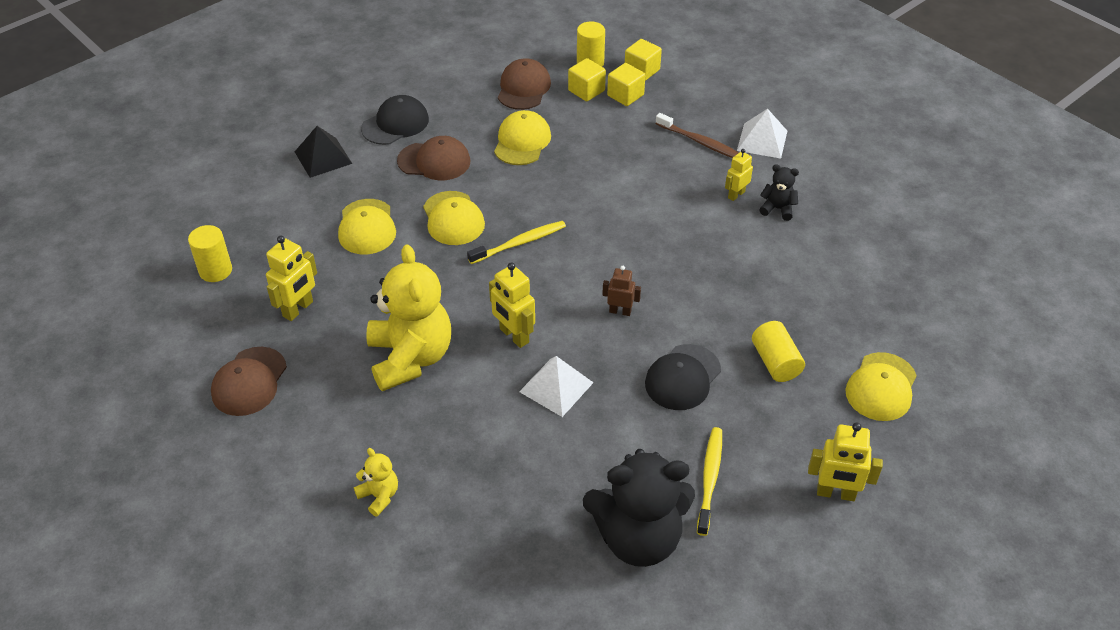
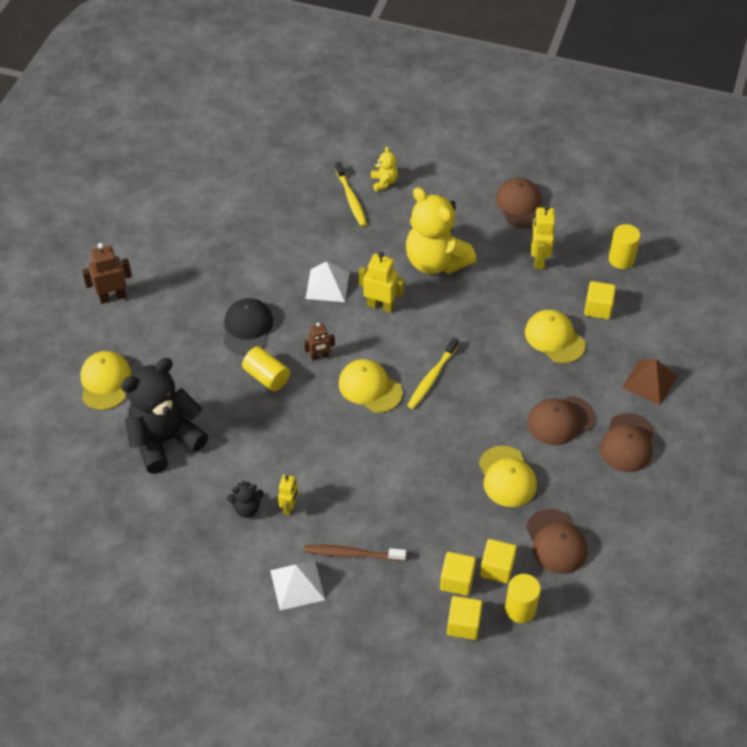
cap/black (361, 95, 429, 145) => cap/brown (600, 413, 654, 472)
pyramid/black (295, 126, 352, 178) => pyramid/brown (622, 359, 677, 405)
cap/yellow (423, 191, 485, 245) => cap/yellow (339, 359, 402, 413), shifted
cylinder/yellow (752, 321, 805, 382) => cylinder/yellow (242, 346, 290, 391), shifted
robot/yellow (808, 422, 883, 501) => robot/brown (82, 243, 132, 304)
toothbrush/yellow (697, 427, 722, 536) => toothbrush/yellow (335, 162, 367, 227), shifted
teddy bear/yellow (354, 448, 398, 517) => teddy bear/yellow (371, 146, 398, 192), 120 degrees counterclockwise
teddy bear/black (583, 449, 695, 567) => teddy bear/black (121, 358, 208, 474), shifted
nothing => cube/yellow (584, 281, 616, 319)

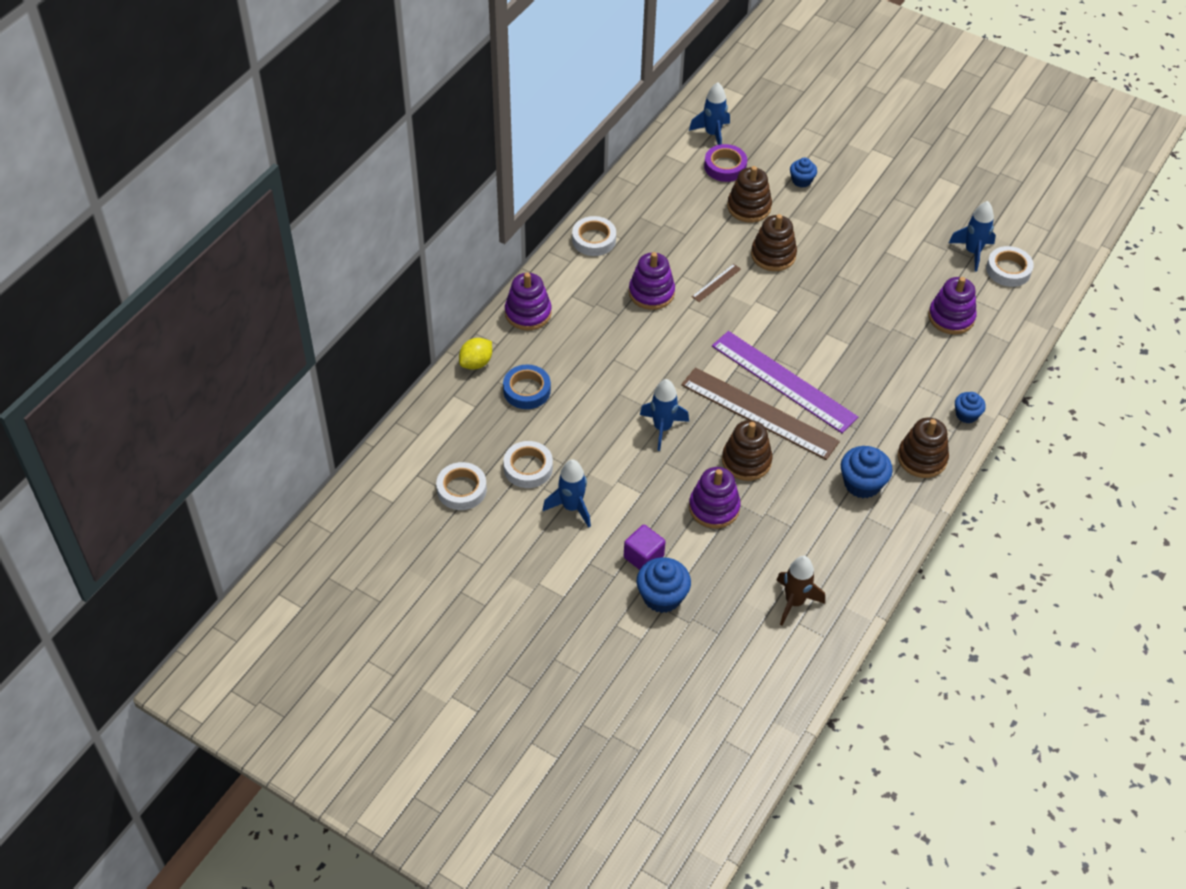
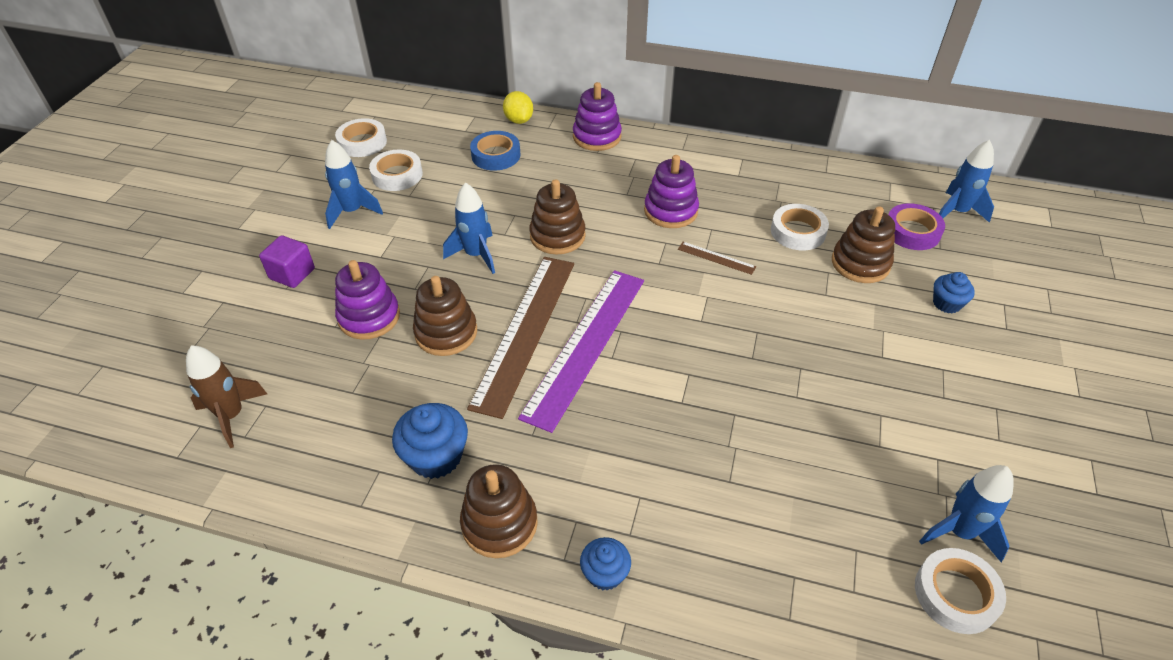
stacking toy/brown (751, 214, 797, 271) => stacking toy/brown (529, 179, 586, 255), shifted
tape/white (572, 216, 616, 256) => tape/white (771, 204, 829, 251), shifted
stacking toy/purple (928, 277, 977, 335) => nothing
lemon/yellow (459, 338, 492, 370) => lemon/yellow (503, 91, 533, 124), 45 degrees clockwise
cupcake/blue (637, 557, 691, 613) => nothing

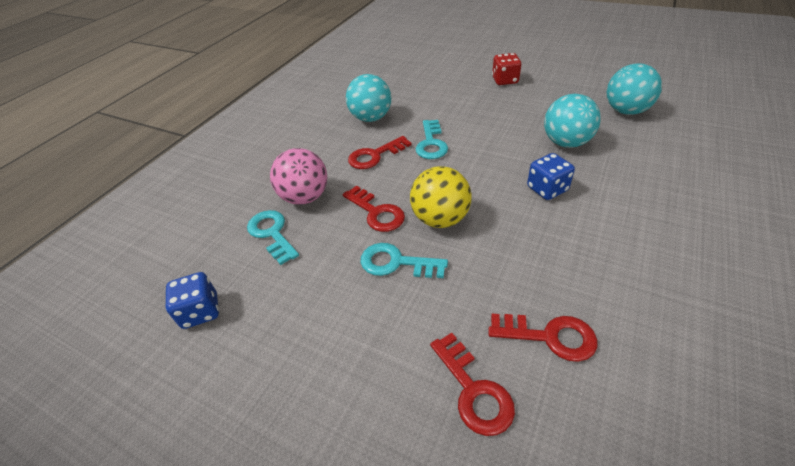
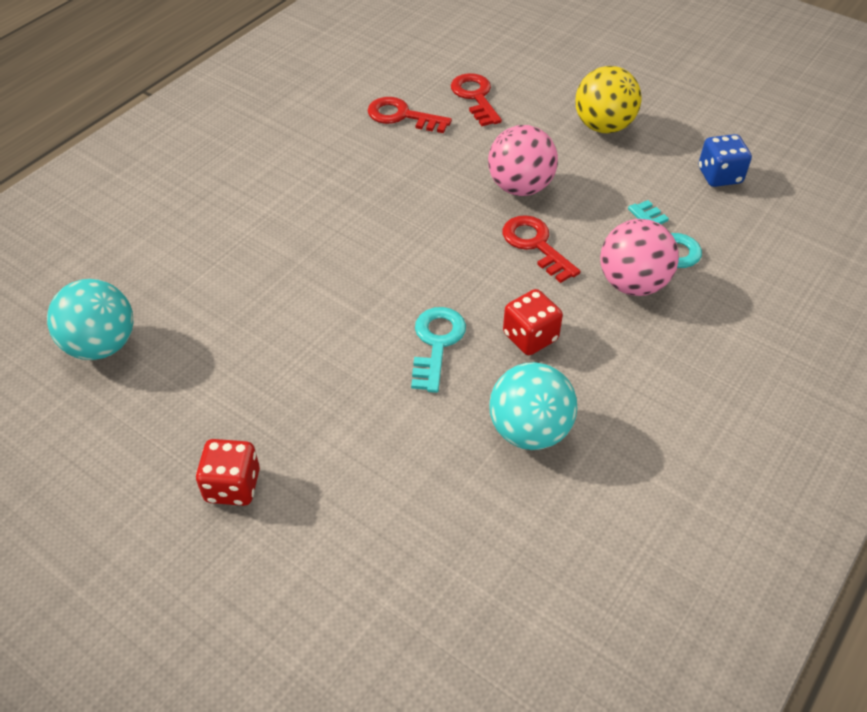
ball/turquoise (544, 94, 601, 148) => nothing
key/red (348, 136, 412, 169) => dice/red (503, 289, 563, 355)
dice/blue (527, 153, 575, 200) => nothing
ball/yellow (410, 166, 472, 228) => ball/yellow (575, 66, 642, 133), shifted
key/turquoise (360, 243, 448, 278) => ball/pink (488, 125, 558, 196)

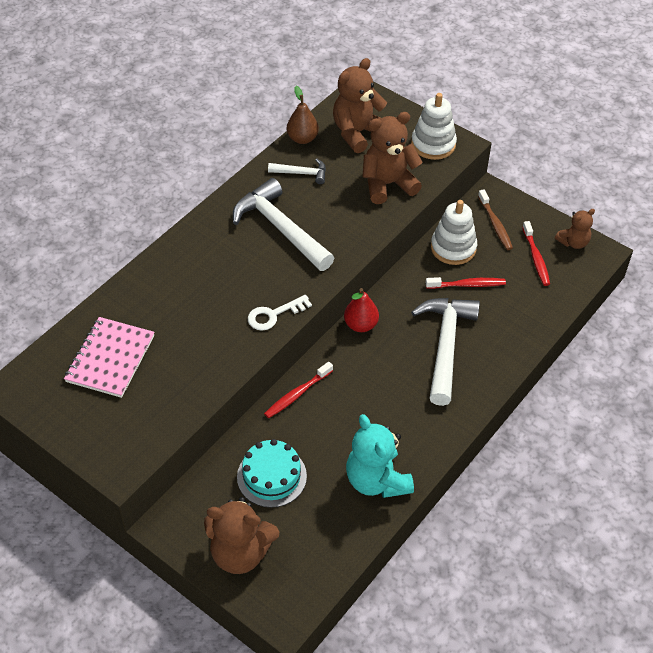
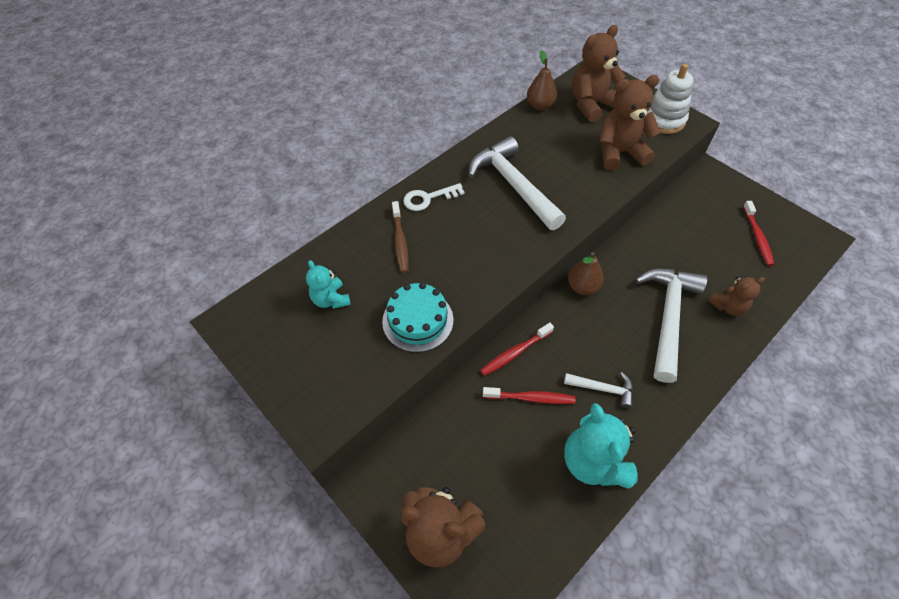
hammer/white (268, 159, 326, 184) => hammer/white (564, 372, 633, 409), shifted
toothbrush/brown (478, 189, 513, 250) => toothbrush/brown (392, 201, 408, 273), shifted
stacking toy/white (431, 200, 477, 265) => nothing
teddy bear/brown (555, 209, 595, 249) => teddy bear/brown (708, 276, 765, 316), shifted
toothbrush/red (426, 277, 506, 289) => toothbrush/red (483, 387, 576, 404), shifted
pear/red (344, 288, 379, 332) => pear/brown (568, 252, 604, 295)
key/white (248, 295, 312, 331) => key/white (403, 183, 465, 211), shifted
notebook/pink (64, 317, 155, 398) => teddy bear/turquoise (306, 260, 351, 309)
cake/turquoise (237, 439, 307, 508) => cake/turquoise (382, 282, 453, 352), shifted

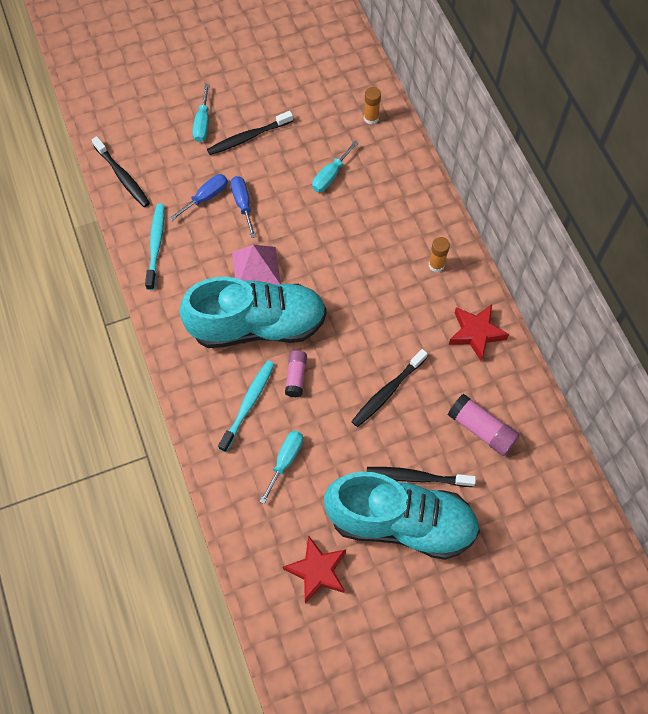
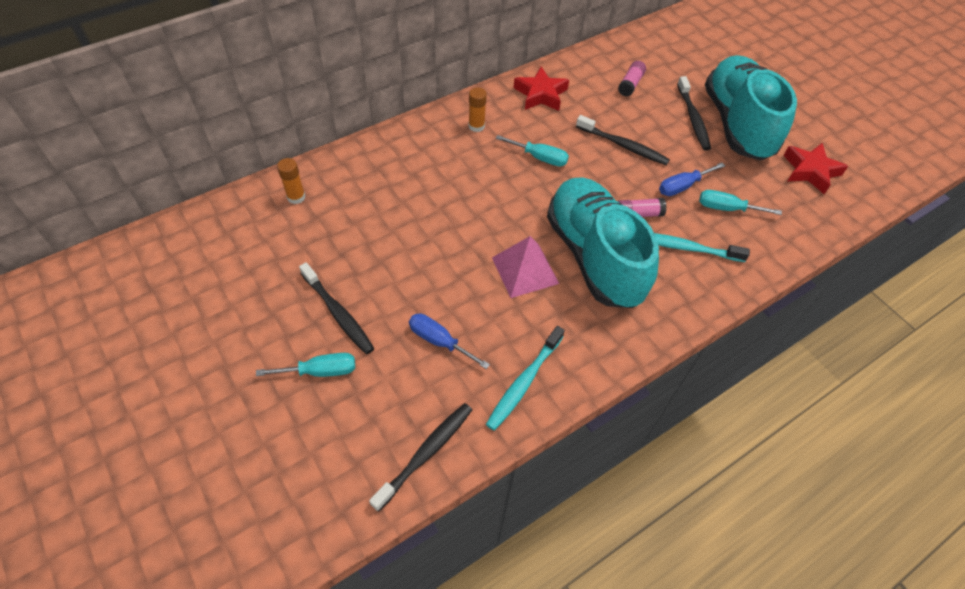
screwdriver/turquoise (312, 141, 358, 192) => screwdriver/turquoise (496, 135, 569, 167), shifted
screwdriver/blue (230, 176, 256, 238) => screwdriver/blue (659, 163, 725, 196), shifted
toothbrush/turquoise (145, 204, 164, 290) => toothbrush/turquoise (486, 326, 565, 431), 45 degrees counterclockwise
glue stick/pink (448, 394, 520, 456) => glue stick/pink (618, 61, 646, 97), x0.66

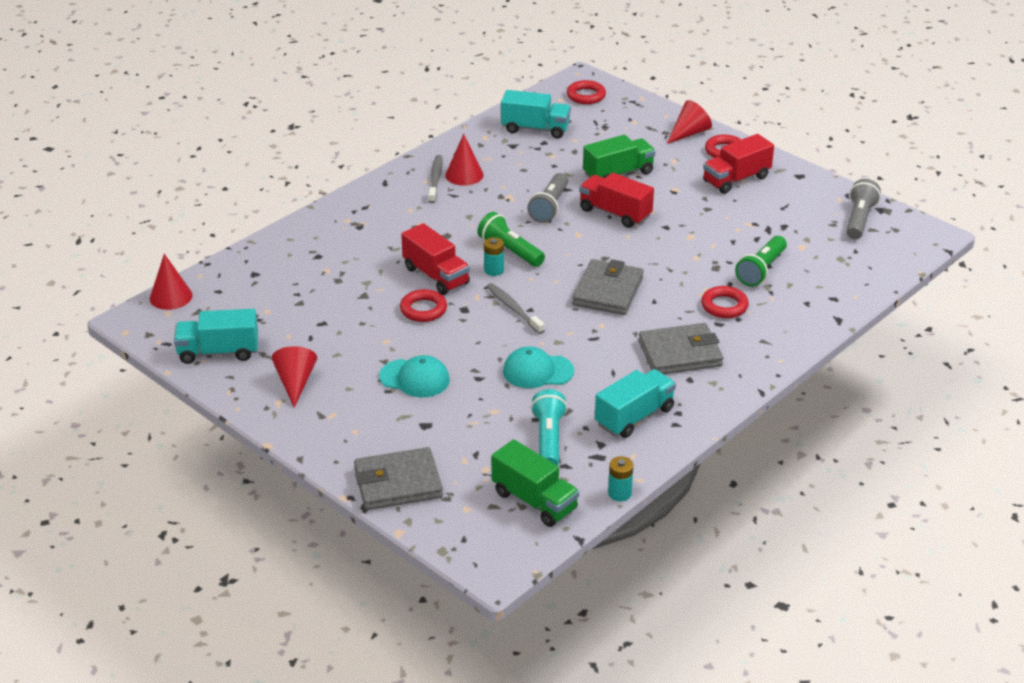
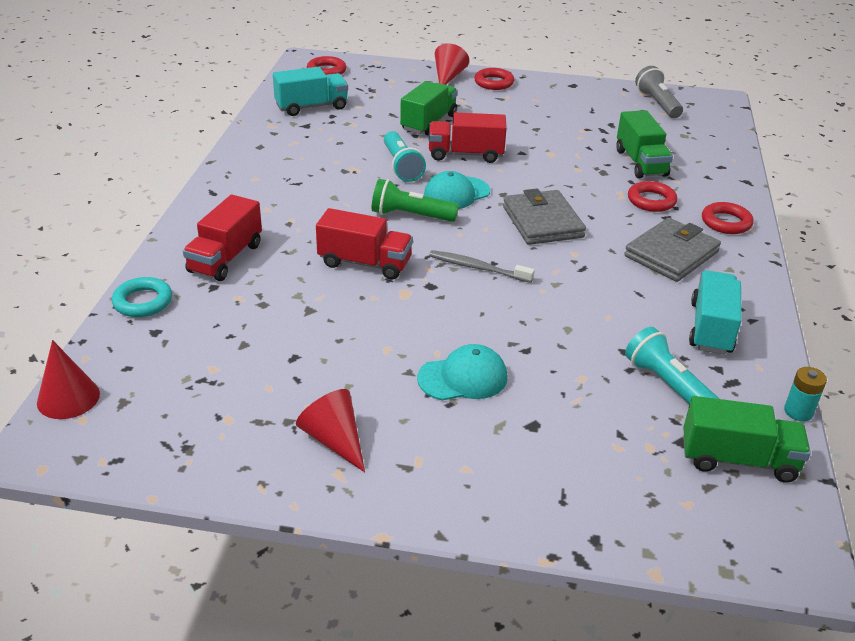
cone/red (445, 134, 484, 186) => nothing
truck/red (703, 134, 774, 194) => truck/red (183, 195, 262, 281), shifted
toothbrush/grey (428, 155, 443, 203) => nothing
flashlight/grey (527, 173, 568, 223) => flashlight/turquoise (384, 131, 426, 182)
flashlight/green (735, 236, 787, 287) => truck/green (616, 110, 673, 178)
battery/turquoise (484, 237, 504, 276) => nothing
ring/red (400, 289, 447, 322) => ring/red (702, 202, 754, 234), shifted
truck/turquoise (174, 309, 258, 364) => nothing
cap/turquoise (503, 346, 574, 388) => cap/turquoise (424, 171, 490, 209), shifted
wallet/grey (354, 447, 443, 510) => nothing
nothing => ring/turquoise (112, 277, 172, 317)

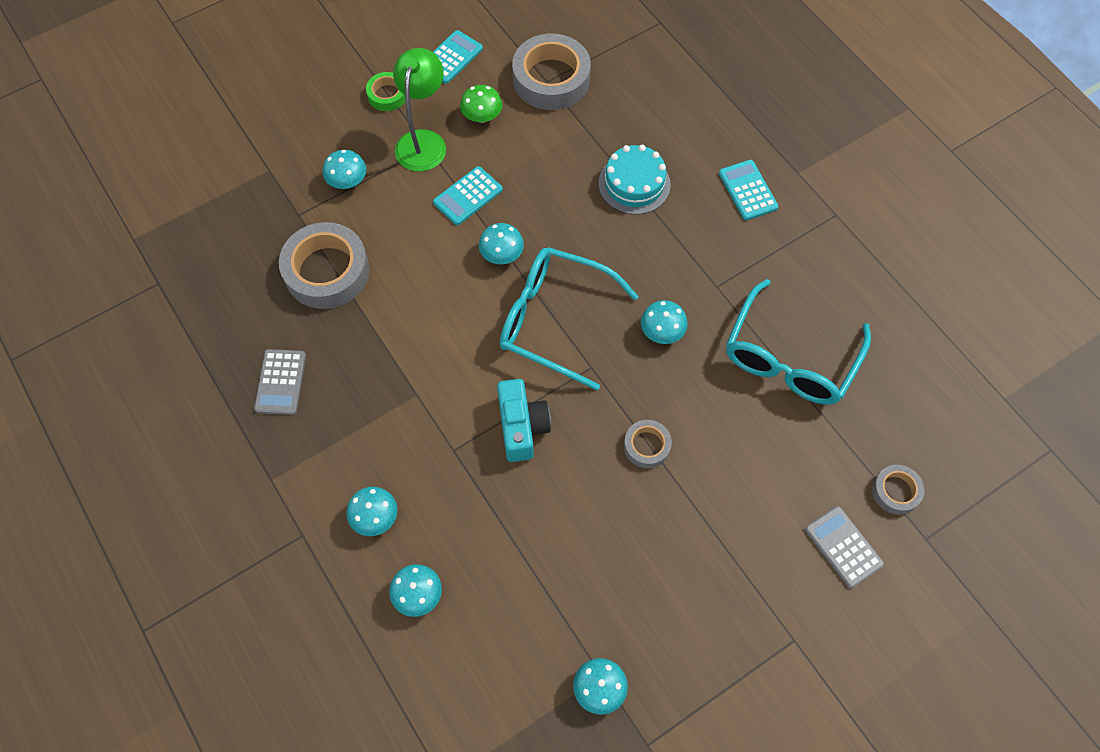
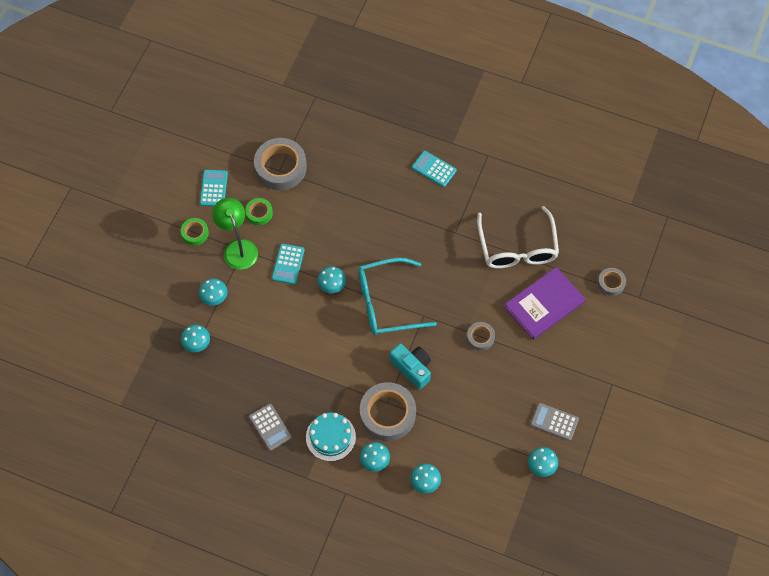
mushroom/green (460, 85, 502, 123) => tape/green (245, 198, 273, 225)
cake/turquoise (598, 145, 671, 215) => cake/turquoise (306, 412, 356, 461), shifted
tape/grey (279, 222, 369, 309) => tape/grey (360, 382, 416, 441), shifted
glasses/turquoise (726, 279, 871, 405) => glasses/white (477, 206, 559, 269)
mushroom/turquoise (641, 300, 688, 344) => mushroom/turquoise (181, 325, 210, 352), shifted
calculator/grey (805, 506, 884, 588) => calculator/grey (530, 403, 579, 441), shifted
nothing => book/purple (505, 267, 585, 340)

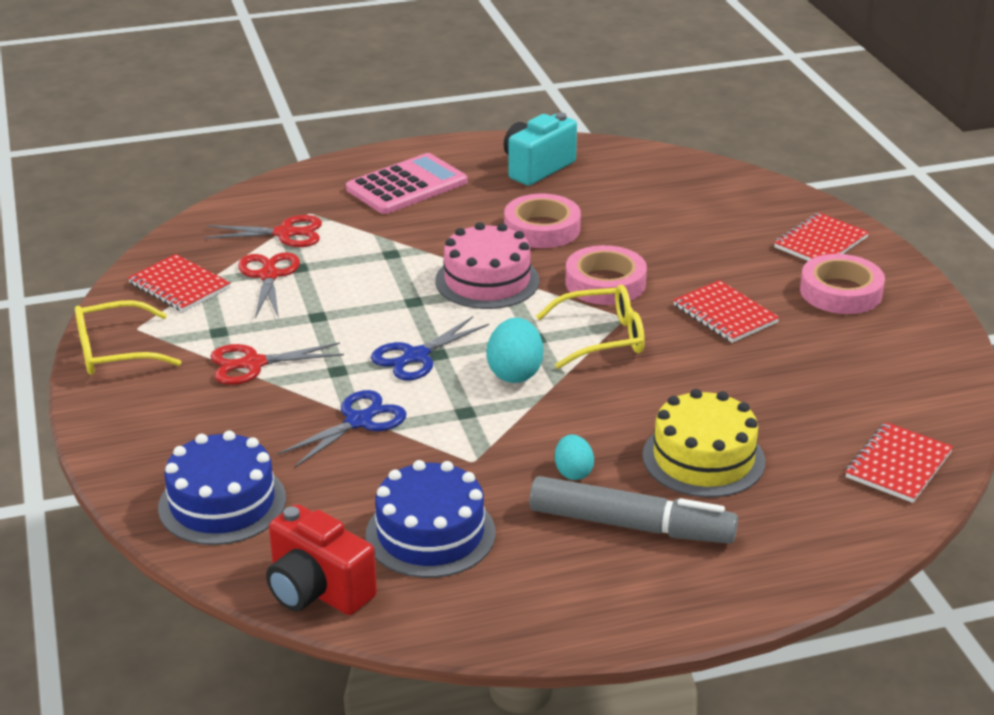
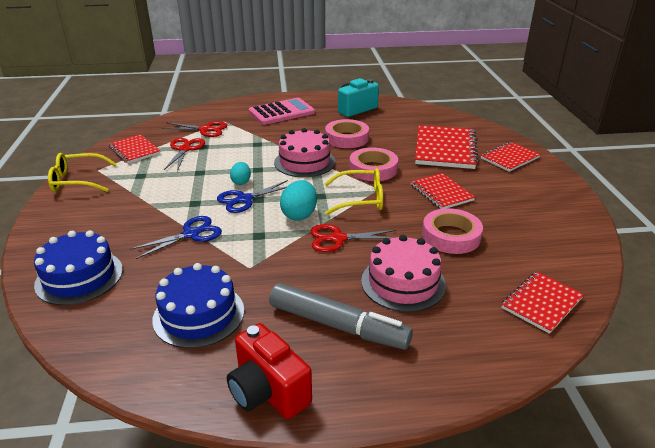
tape/pink (800, 254, 885, 314) => tape/pink (422, 208, 483, 254), shifted
scissors/red (210, 342, 344, 385) => scissors/red (310, 224, 396, 252), shifted
cake/yellow (642, 389, 765, 497) => cake/pink (361, 235, 446, 312)
egg/turquoise (555, 435, 594, 480) => egg/turquoise (230, 162, 251, 185), shifted
camera/red (266, 504, 377, 615) => camera/red (227, 323, 312, 419), shifted
nothing => notebook/red (415, 125, 478, 169)

